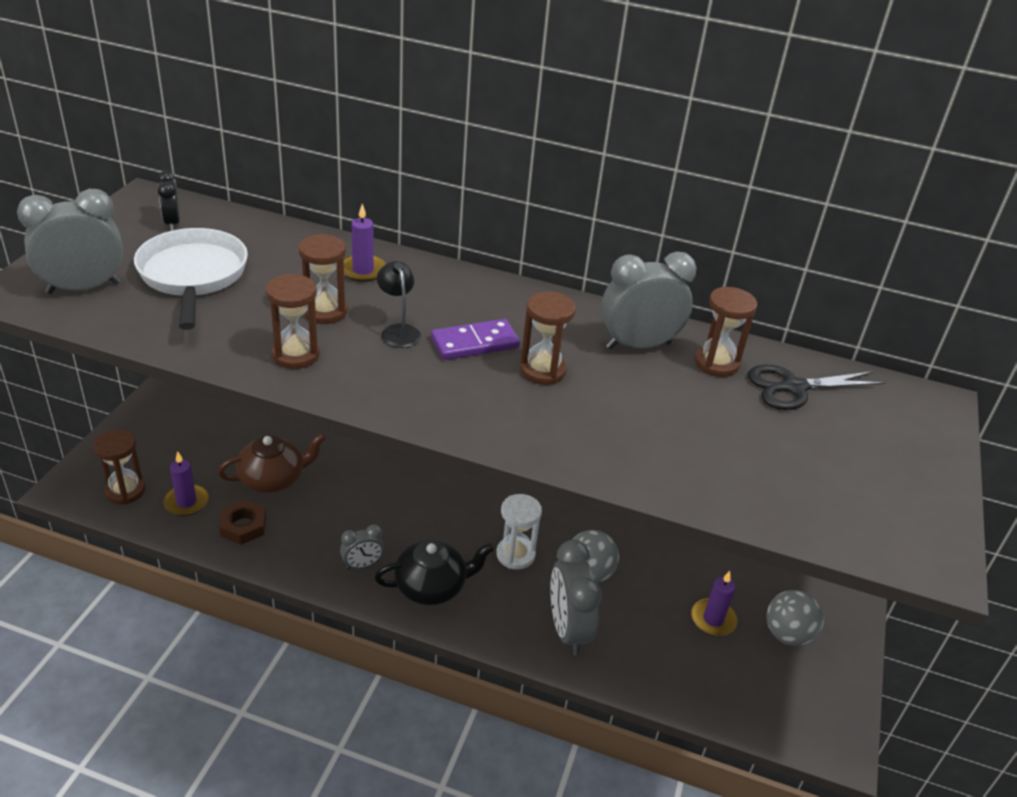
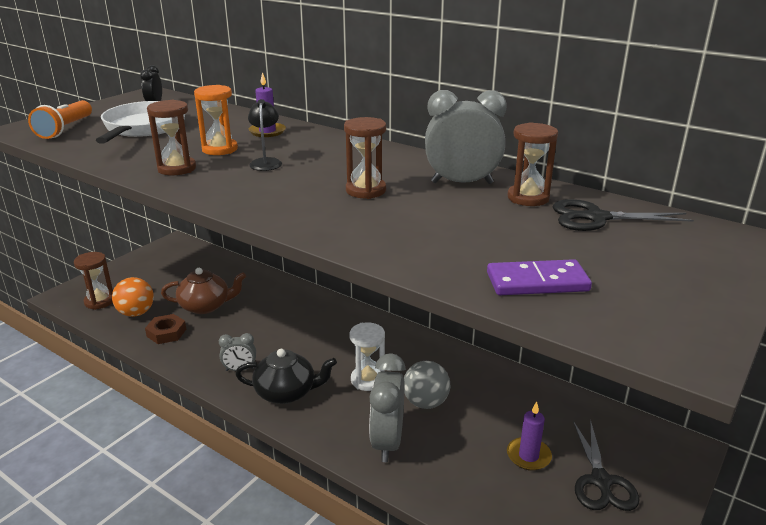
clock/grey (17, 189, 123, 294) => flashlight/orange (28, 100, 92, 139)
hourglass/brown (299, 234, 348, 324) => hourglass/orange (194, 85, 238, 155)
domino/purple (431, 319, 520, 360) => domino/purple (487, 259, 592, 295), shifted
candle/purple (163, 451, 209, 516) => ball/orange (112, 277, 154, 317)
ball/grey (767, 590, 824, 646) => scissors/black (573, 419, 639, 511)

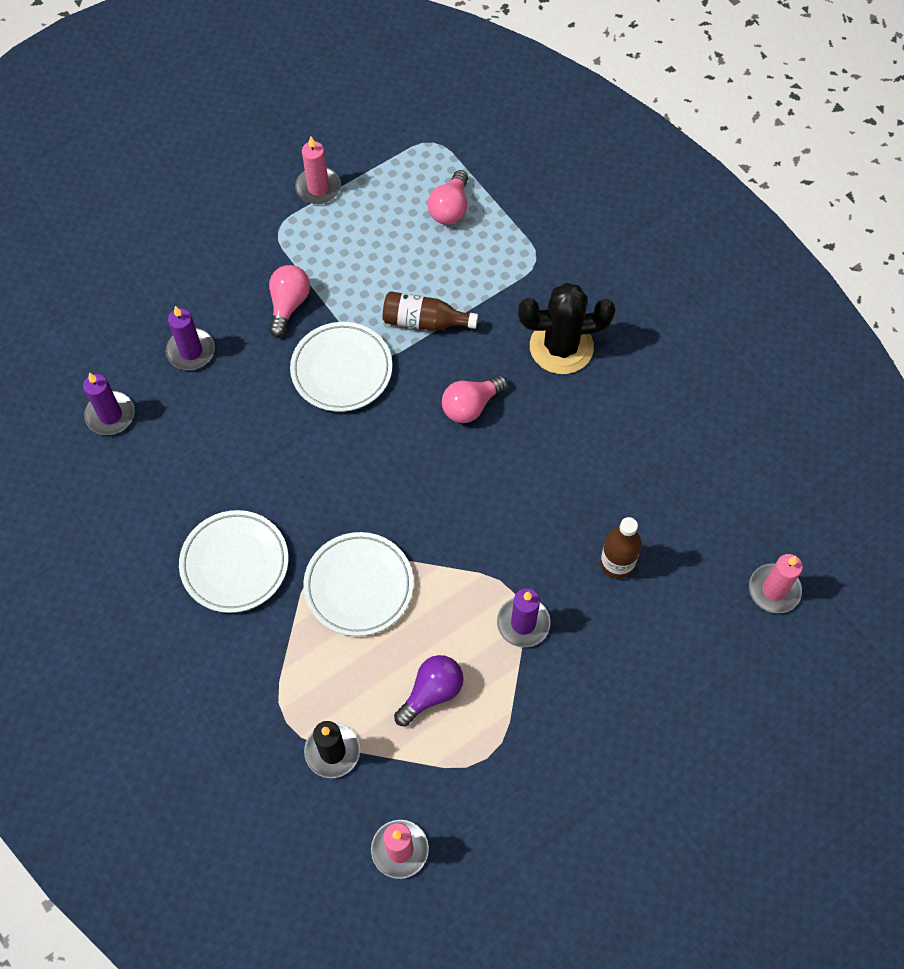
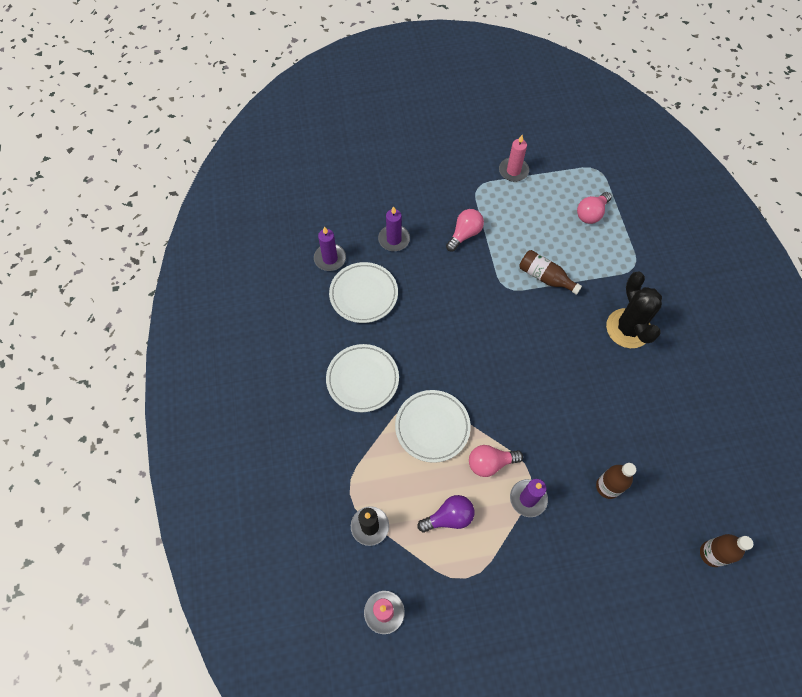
cactus/black (518, 283, 616, 374) => cactus/black (606, 271, 662, 348), 60 degrees clockwise
plate/white (290, 322, 392, 412) => plate/white (329, 262, 398, 323), shifted
light bulb/pink (442, 375, 508, 423) => light bulb/pink (469, 445, 523, 477), shifted
candle/pink (749, 554, 803, 613) => bottle/brown (700, 534, 753, 567)

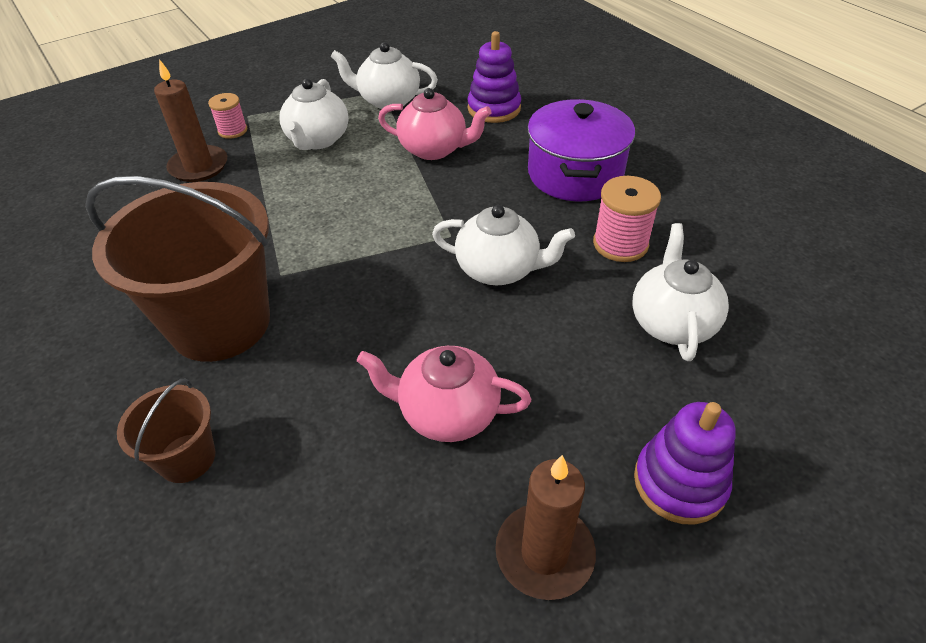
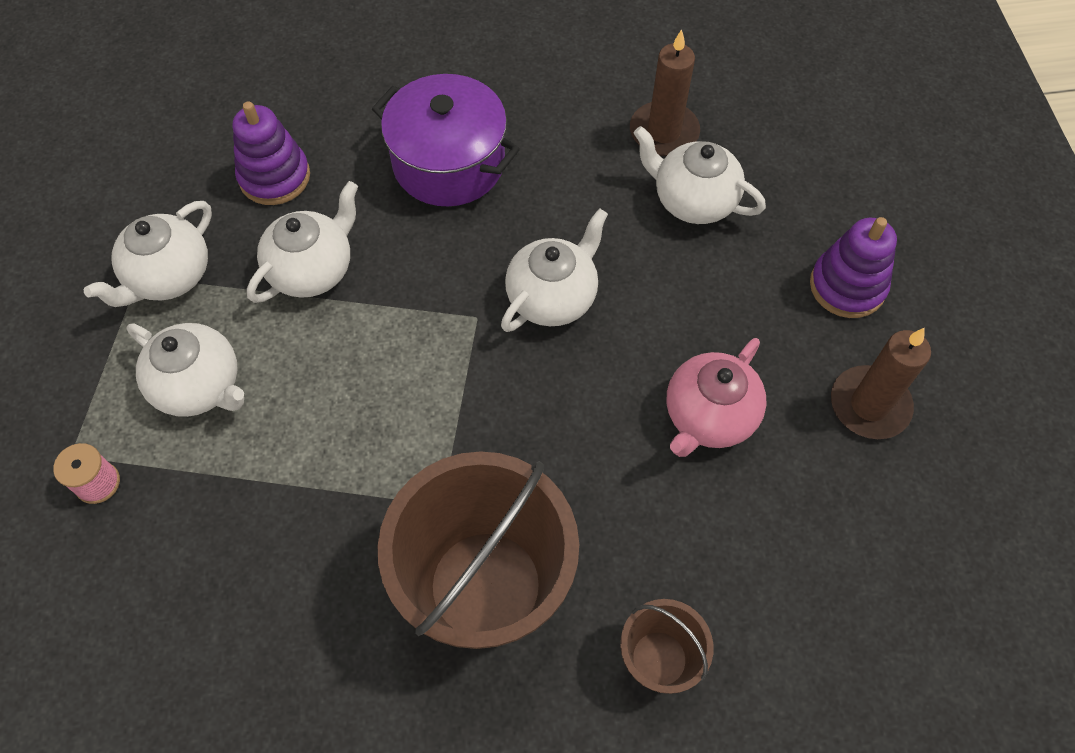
candle/brown (154, 59, 227, 182) => candle/brown (630, 29, 700, 156), shifted
teapot/pink (378, 88, 492, 160) => teapot/white (247, 181, 358, 303)
spool/pink (593, 176, 661, 262) => nothing

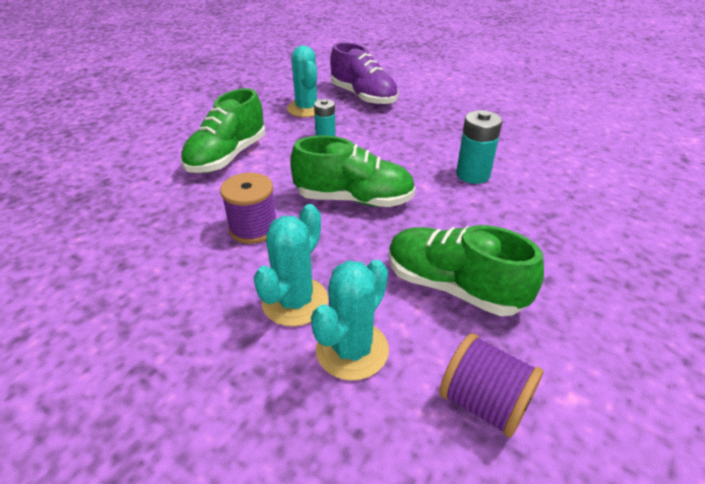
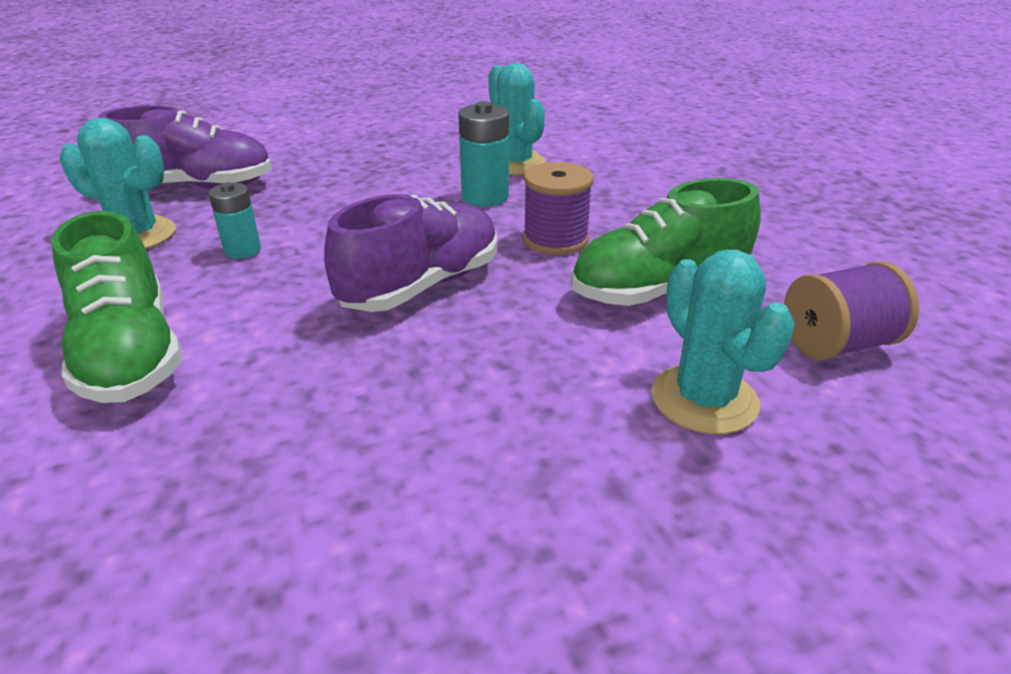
shoe/green (290, 136, 416, 207) => shoe/purple (324, 194, 497, 312)
spool/purple (220, 173, 276, 244) => spool/purple (523, 162, 594, 255), shifted
cactus/turquoise (254, 204, 328, 327) => cactus/turquoise (488, 63, 546, 175), shifted

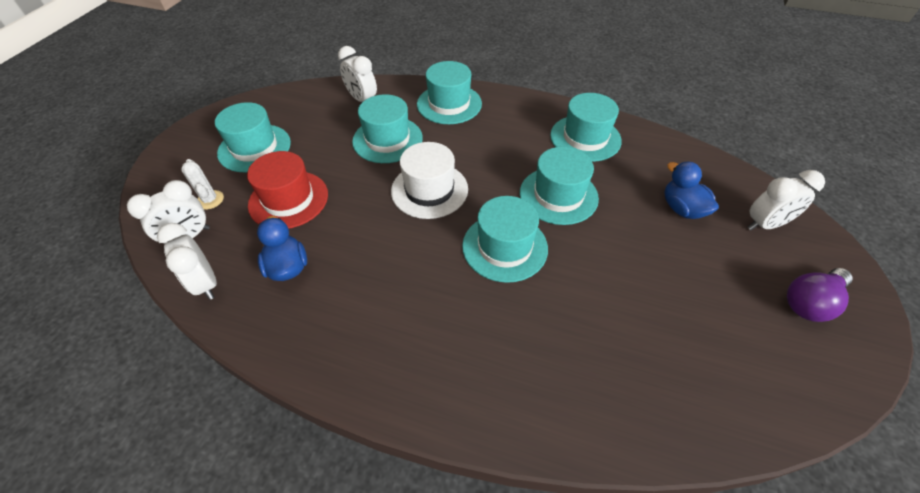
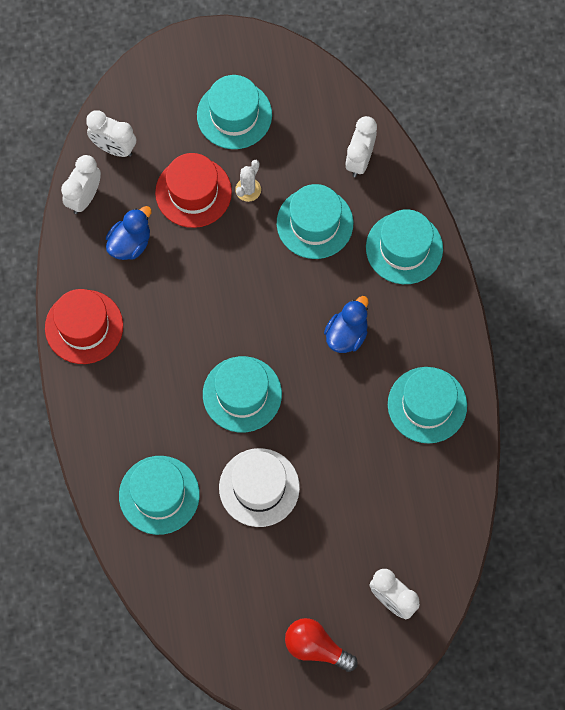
hat/white (391, 142, 468, 219) => hat/white (219, 448, 300, 527), shifted
hat/turquoise (520, 147, 599, 225) => hat/turquoise (119, 456, 200, 535), shifted
cactus/white (181, 159, 224, 210) => cactus/white (235, 160, 261, 202), shifted
duck/blue (664, 162, 719, 219) => duck/blue (324, 296, 369, 353), shifted
light bulb/purple (787, 268, 853, 322) => light bulb/red (285, 618, 358, 672)
nothing => hat/red (45, 289, 123, 364)

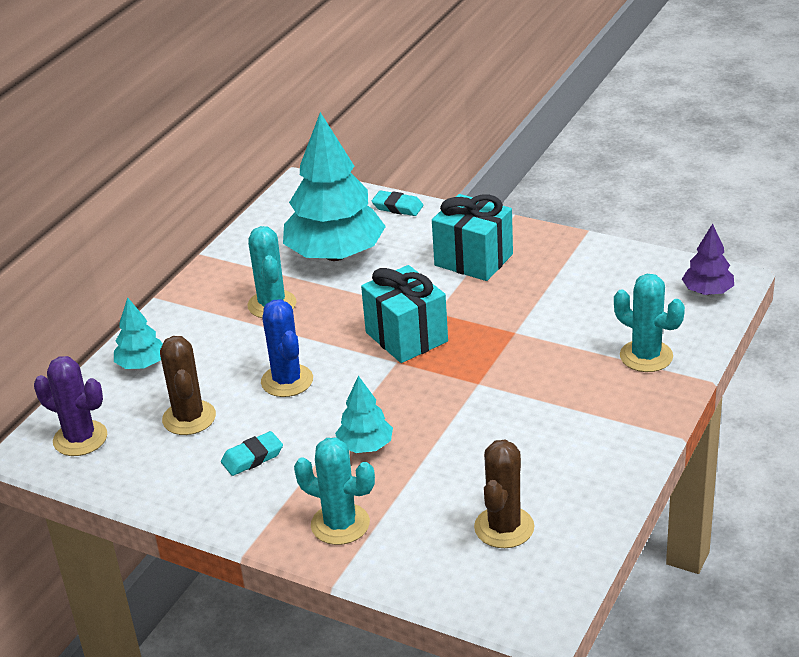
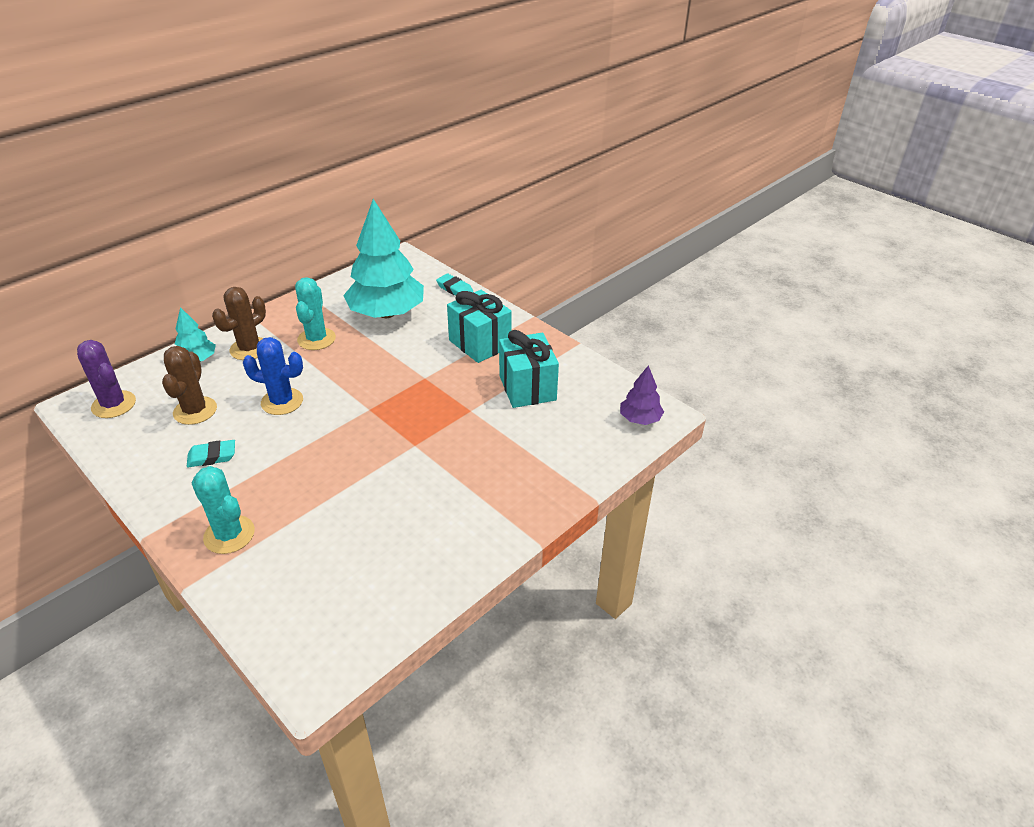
gift/turquoise (361, 265, 448, 363) => gift/turquoise (499, 330, 559, 408), shifted
cactus/turquoise (614, 274, 685, 372) => nothing
cactus/blue (261, 299, 313, 397) => cactus/blue (243, 337, 303, 415), 75 degrees counterclockwise
tree/turquoise (335, 376, 393, 453) => nothing
cactus/brown (474, 440, 534, 548) => cactus/brown (212, 287, 266, 360), shifted

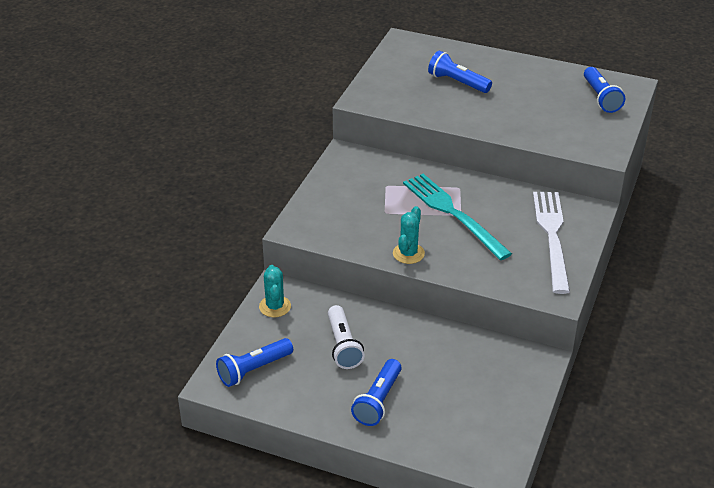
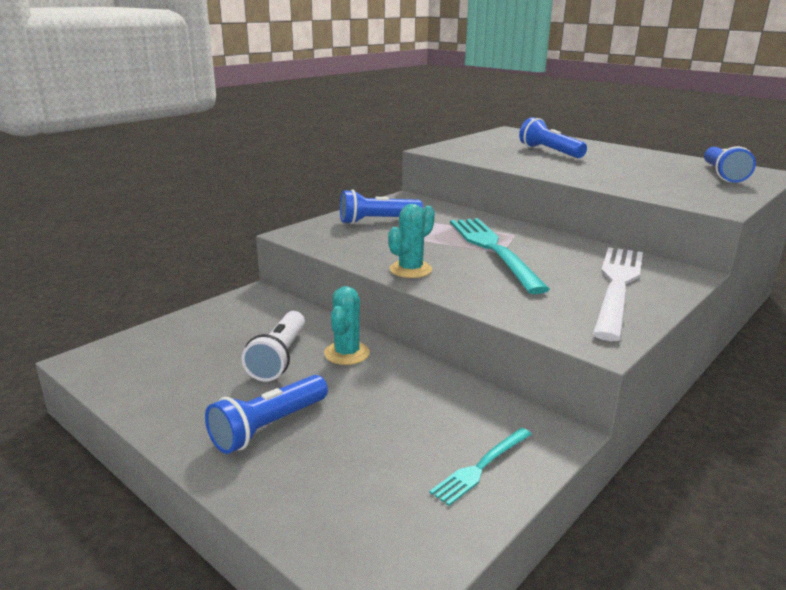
cactus/turquoise (259, 265, 291, 317) => cactus/turquoise (324, 286, 370, 365), shifted
flashlight/blue (216, 338, 293, 387) => flashlight/blue (340, 189, 423, 224), shifted
nothing => fork/turquoise (429, 428, 532, 506)

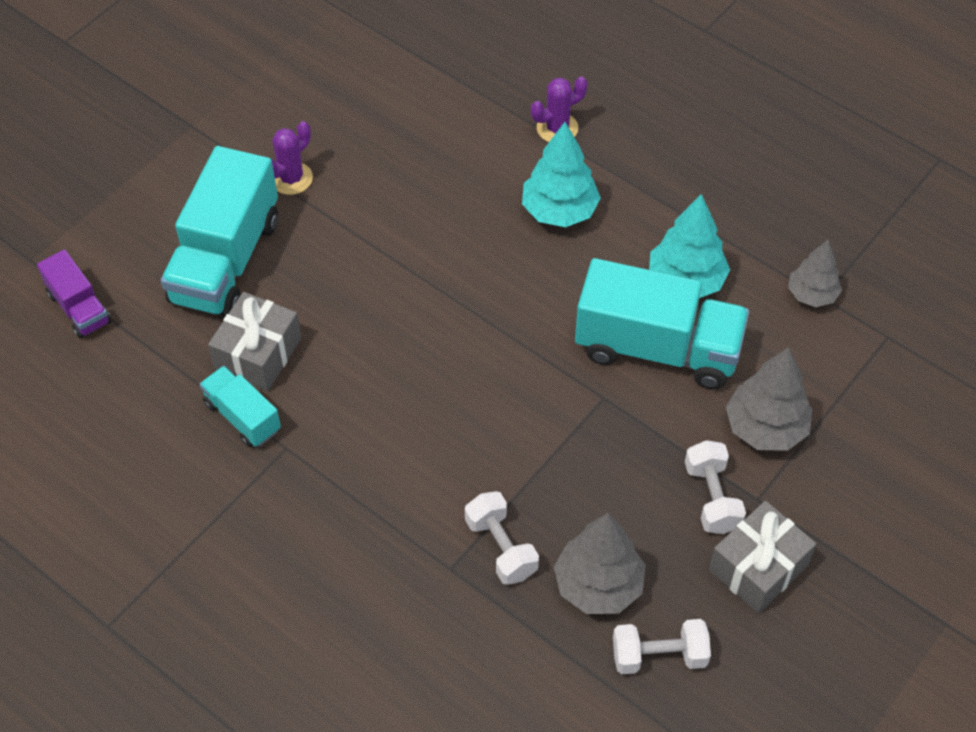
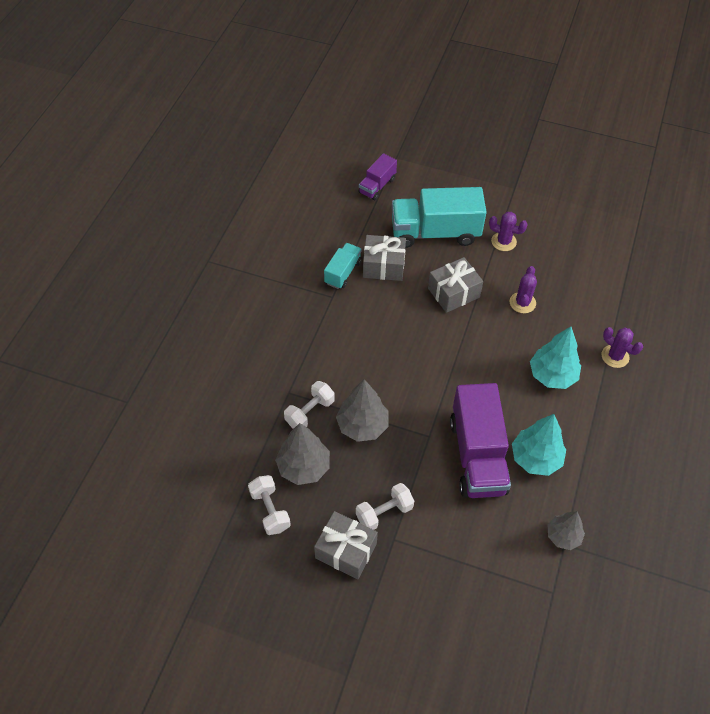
truck/turquoise (575, 258, 749, 389) => truck/purple (450, 383, 511, 498)
tree/grey (726, 347, 812, 451) => tree/grey (336, 379, 389, 442), shifted
nothing => gift/grey (428, 257, 483, 313)
nothing => cactus/purple (510, 266, 537, 313)

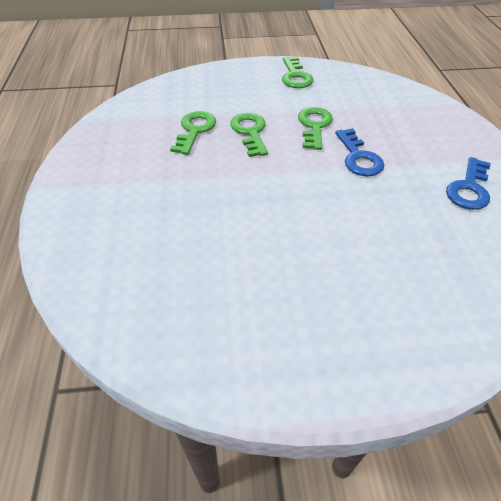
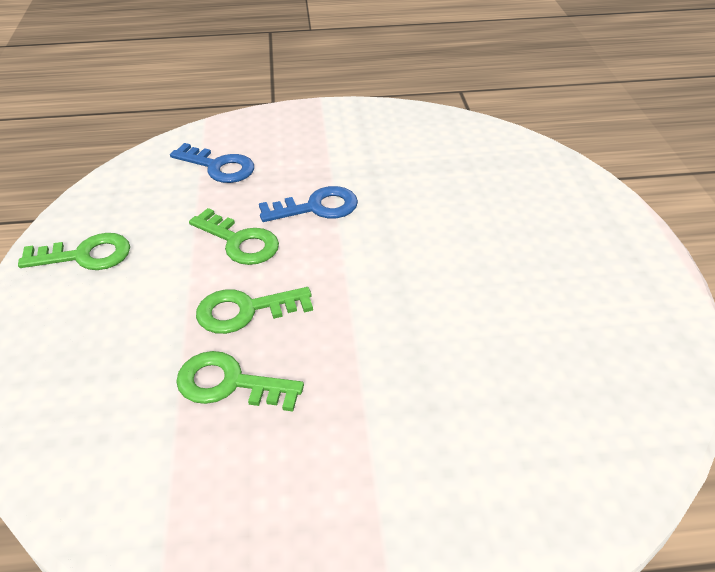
key/green (298, 107, 333, 150) => key/green (189, 208, 279, 265), 150 degrees counterclockwise
key/blue (446, 157, 491, 210) => key/blue (170, 143, 254, 183), shifted

